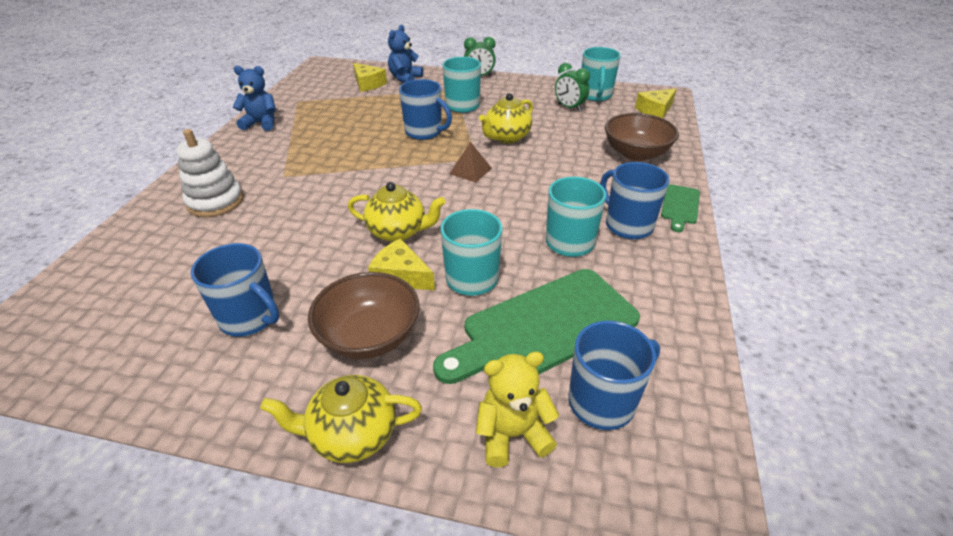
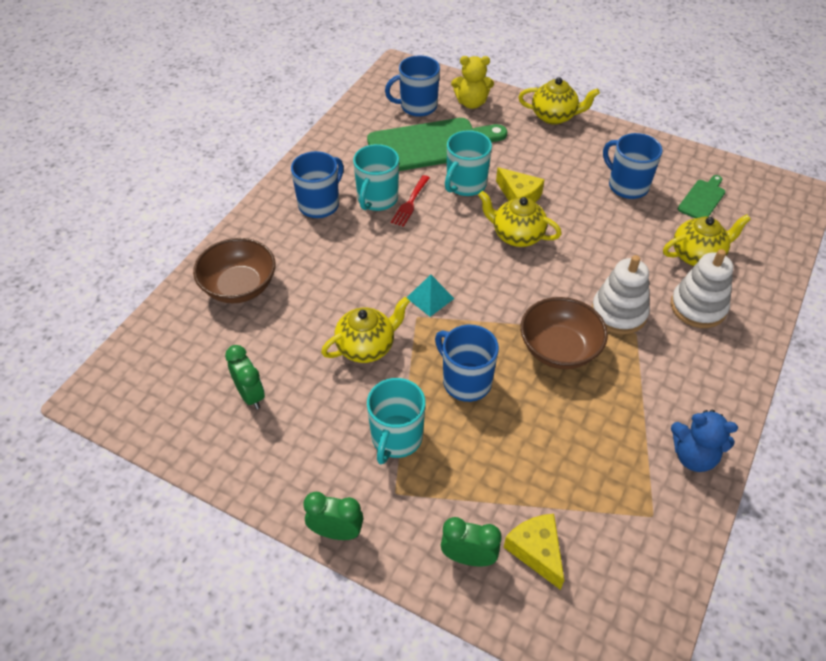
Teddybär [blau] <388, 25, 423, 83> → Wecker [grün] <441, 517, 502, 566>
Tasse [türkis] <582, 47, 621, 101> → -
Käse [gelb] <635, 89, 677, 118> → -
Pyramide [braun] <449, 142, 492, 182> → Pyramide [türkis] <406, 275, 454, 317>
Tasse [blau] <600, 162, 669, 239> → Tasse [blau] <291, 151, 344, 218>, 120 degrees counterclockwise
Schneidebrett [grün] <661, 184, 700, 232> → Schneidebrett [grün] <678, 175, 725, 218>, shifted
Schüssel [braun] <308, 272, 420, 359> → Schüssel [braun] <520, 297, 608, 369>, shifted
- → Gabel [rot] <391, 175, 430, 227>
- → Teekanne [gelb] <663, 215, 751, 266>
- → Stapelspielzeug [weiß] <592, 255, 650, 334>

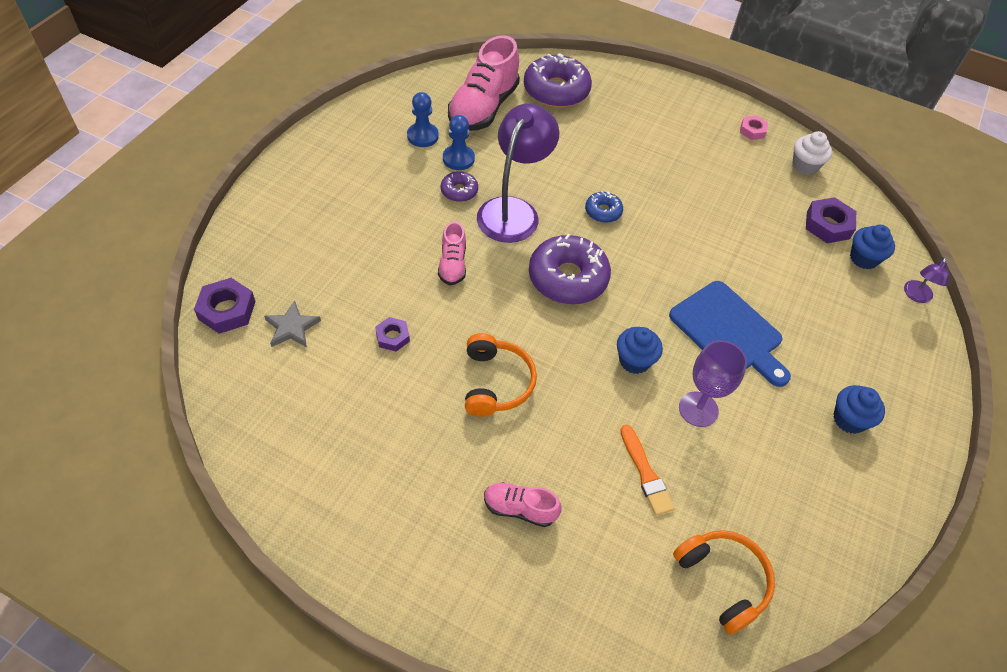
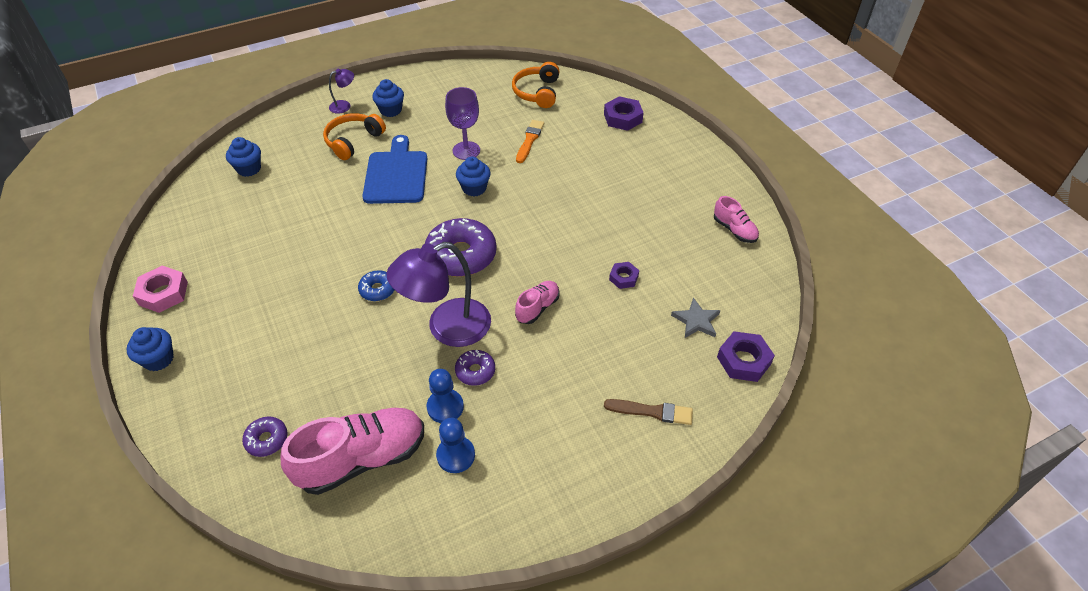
Donut [lila] <524, 53, 592, 108> → Donut [lila] <242, 416, 288, 457>, x0.50
Sechskantmutter [rosa] <740, 116, 768, 140> → Sechskantmutter [rosa] <133, 266, 188, 313>, x1.63
Muffin [weiß] <793, 131, 832, 175> → -
Sechskantmutter [lila] <806, 197, 856, 243> → Sechskantmutter [lila] <604, 96, 643, 131>, shifted
Lampe [lila] <904, 257, 950, 303> → Lampe [lila] <329, 69, 354, 114>, shifted
Kopfhörer [orange] <465, 333, 537, 417> → Kopfhörer [orange] <323, 113, 386, 160>, shifted
Schuh [rosa] <484, 482, 562, 527> → Schuh [rosa] <714, 196, 759, 243>, shifted
- → Muffin [blau] <127, 327, 174, 371>
- → Pinsel [braun] <604, 399, 693, 425>

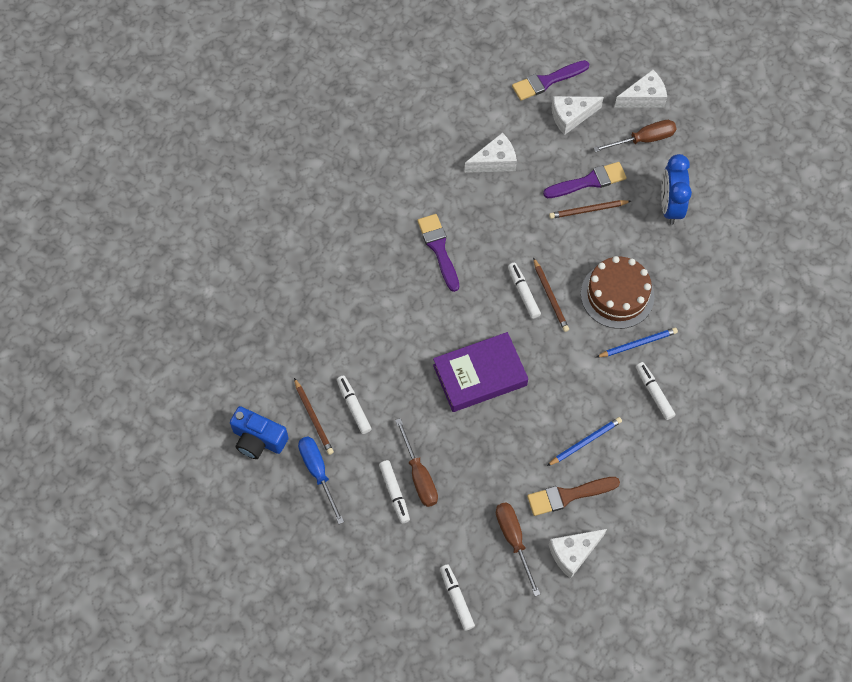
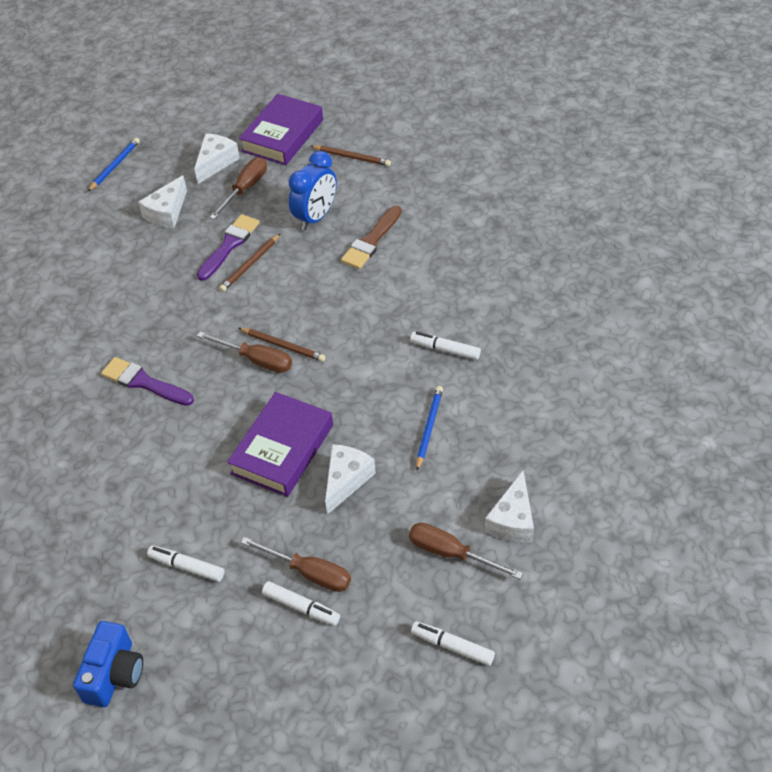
Pinsel [lila] <512, 60, 589, 101> → -
Käse [weiß] <465, 133, 517, 173> → Käse [weiß] <325, 444, 376, 515>, shifted
Wecker [blau] <661, 154, 692, 225> → Wecker [blau] <289, 151, 337, 230>, 105 degrees counterclockwise
Kuchen [braun] <581, 256, 655, 329> → -
Filzstift [weiß] <508, 263, 541, 319> → Schraubenzieher [braun] <197, 332, 292, 373>
Bleistift [blau] <597, 328, 678, 357> → Bleistift [blau] <88, 138, 140, 191>, shifted
Bleistift [braun] <294, 378, 334, 455> → Bleistift [braun] <311, 146, 391, 166>, shifted
Kamera [blau] <230, 406, 289, 459> → Kamera [blau] <73, 621, 143, 707>, 60 degrees counterclockwise
Schraubenzieher [blau] <298, 436, 344, 524> → -
Pinsel [braun] <527, 477, 620, 516> → Pinsel [braun] <341, 206, 402, 269>, shifted
- → Buch [lila] <239, 94, 323, 165>

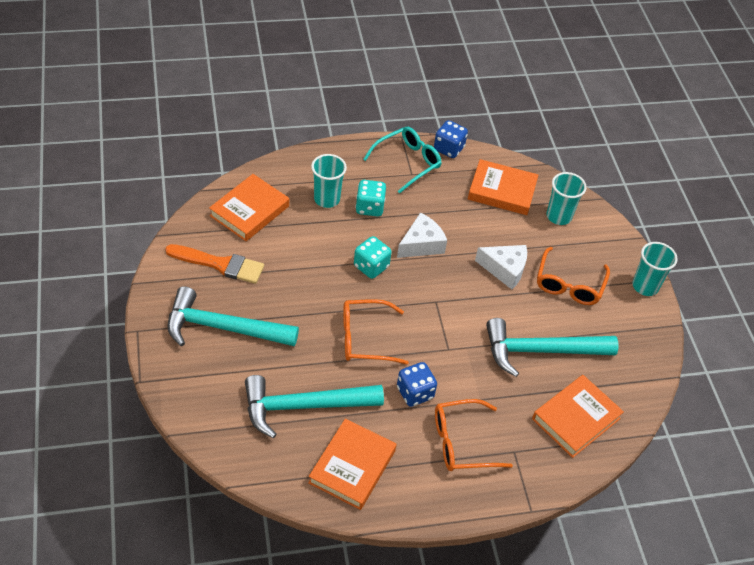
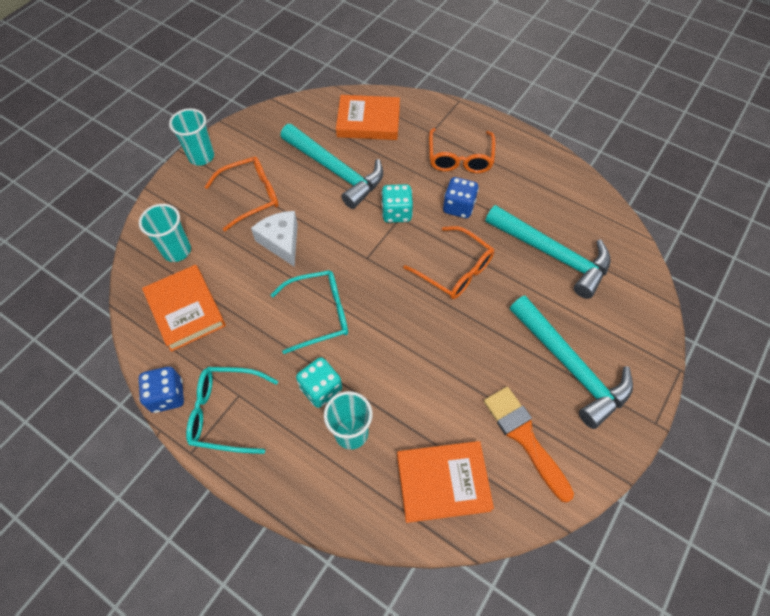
Käse [weiß] <397, 213, 447, 258> → Brille [türkis] <271, 270, 348, 354>
Spielwürfel [türkis] <354, 236, 392, 279> → Spielwürfel [türkis] <381, 184, 413, 223>, shifted
Brille [orange] <435, 399, 513, 471> → Brille [orange] <429, 128, 496, 173>, 60 degrees clockwise
Buch [orange] <308, 419, 396, 510> → -

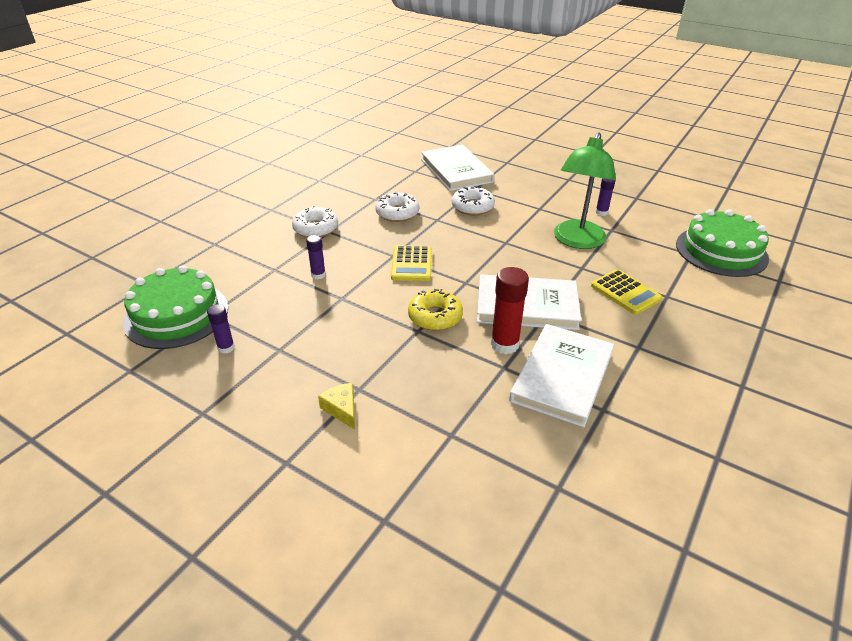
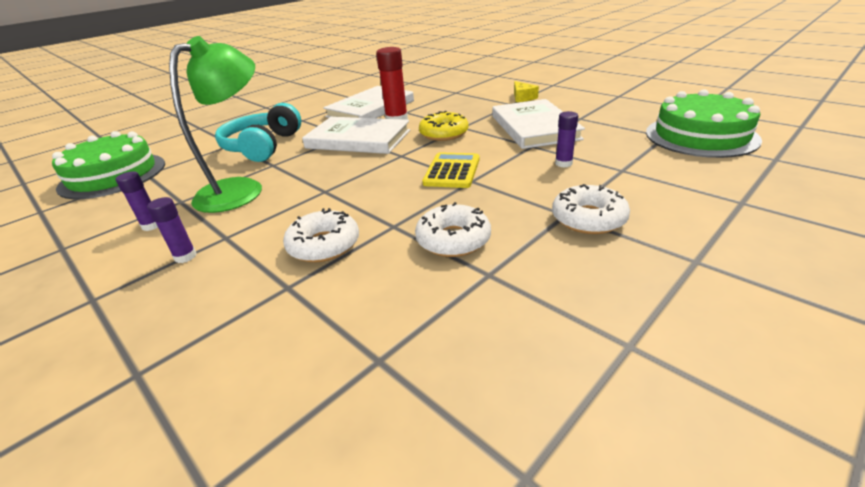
Buch [weiß] <421, 145, 495, 191> → Buch [weiß] <492, 99, 585, 149>, shifted
Taschenrechner [gelb] <591, 269, 662, 315> → Kopfhörer [türkis] <215, 103, 301, 162>
Klebestift [lila] <207, 304, 235, 354> → Klebestift [lila] <147, 197, 197, 263>, shifted

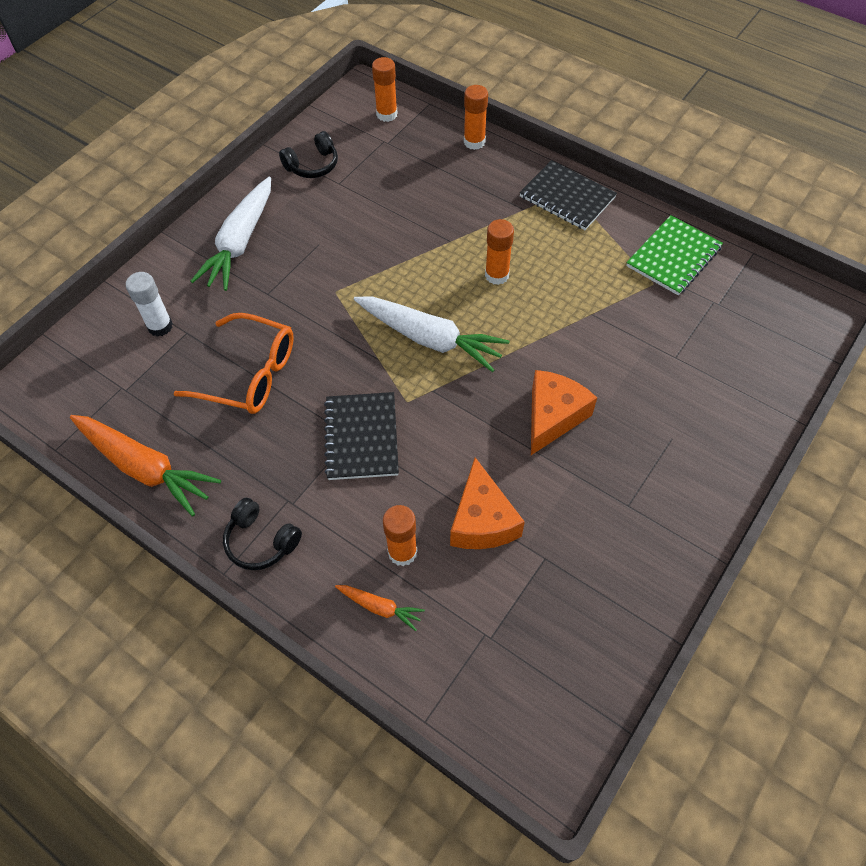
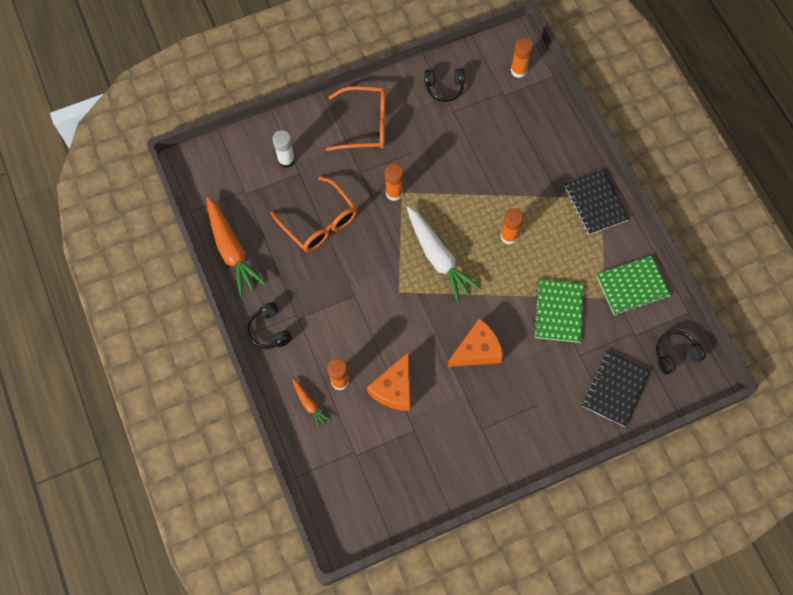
Klebestift [orange] <464, 85, 488, 150> → Klebestift [orange] <385, 164, 403, 201>, shifted
Karotte [weiß] <190, 177, 271, 291> → Brille [orange] <326, 86, 386, 151>
Notizbuch [schwarz] <324, 392, 399, 480> → Notizbuch [schwarz] <582, 351, 651, 427>, shifted
- → Notizbuch [grün] <533, 279, 584, 343>
- → Kopfhörer [schwarz] <656, 330, 705, 375>

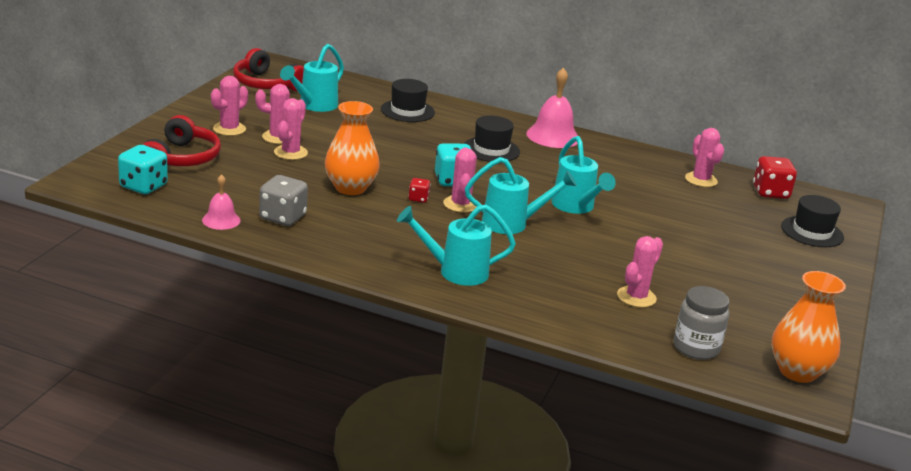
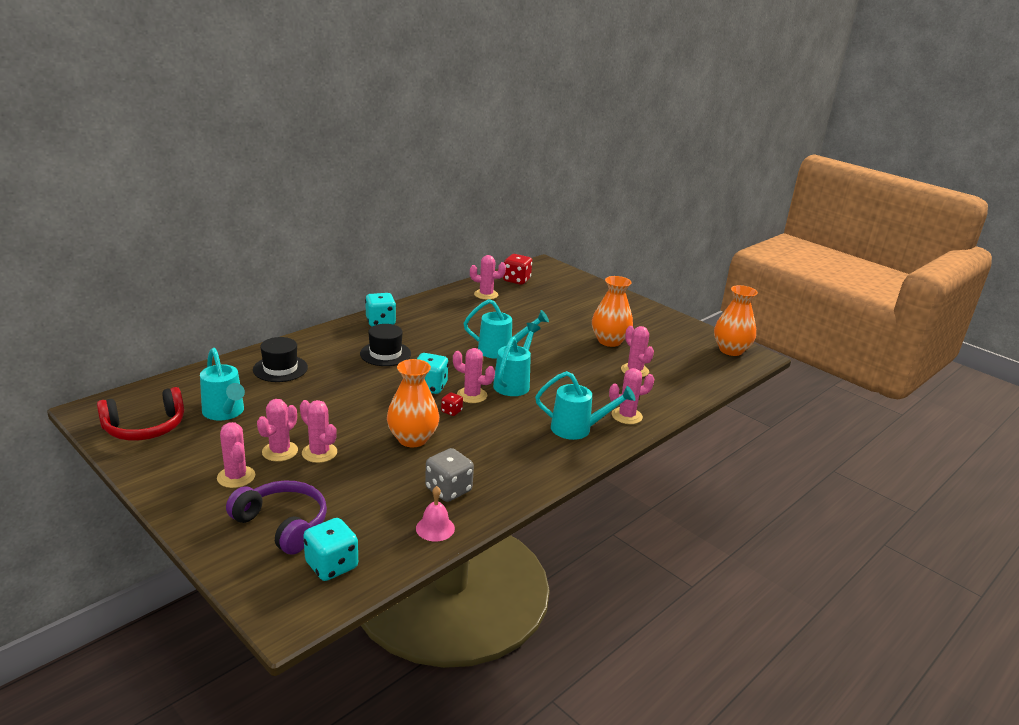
Glocke [rosa] <526, 67, 578, 148> → Spielwürfel [türkis] <365, 293, 396, 327>
Kopfhörer [rot] <142, 115, 221, 166> → Kopfhörer [lila] <226, 481, 327, 555>
Hut [schwarz] <781, 195, 844, 247> → -
Gießkanne [türkis] <397, 205, 516, 286> → Gießkanne [türkis] <535, 371, 635, 440>, 105 degrees counterclockwise
Einmachglas [grau] <674, 286, 729, 360> → -
- → Vase [orange] <592, 276, 633, 347>
- → Kaktus [rosa] <609, 368, 654, 424>

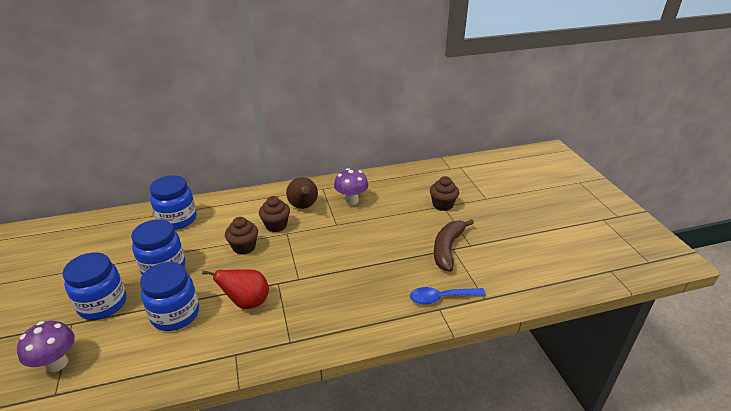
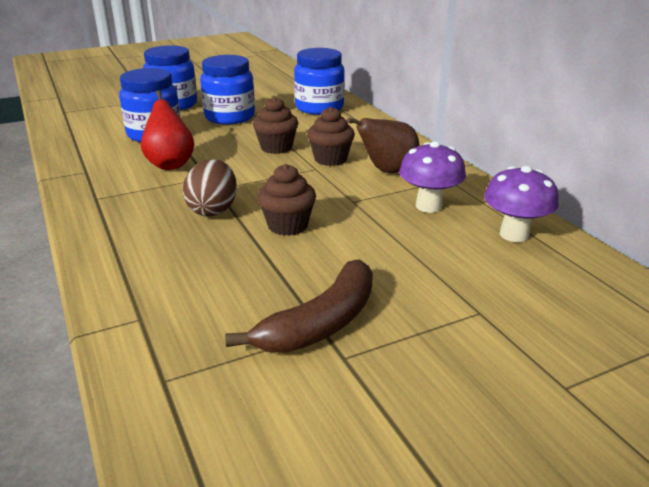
Muffin [braun] <430, 176, 459, 211> → Muffin [braun] <257, 164, 316, 236>, shifted
Banane [braun] <434, 219, 474, 272> → Banane [braun] <225, 260, 373, 353>, 120 degrees clockwise
Löffel [blau] <410, 287, 486, 305> → -
Pilz [lila] <17, 321, 75, 372> → Pilz [lila] <484, 166, 559, 242>, shifted
- → Ei [braun] <183, 159, 237, 217>

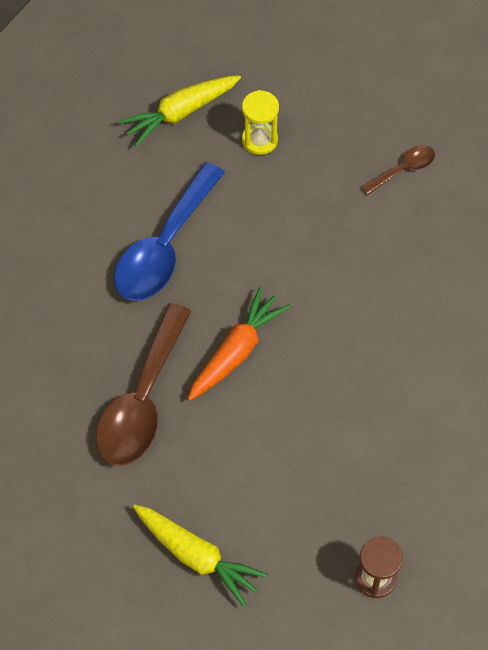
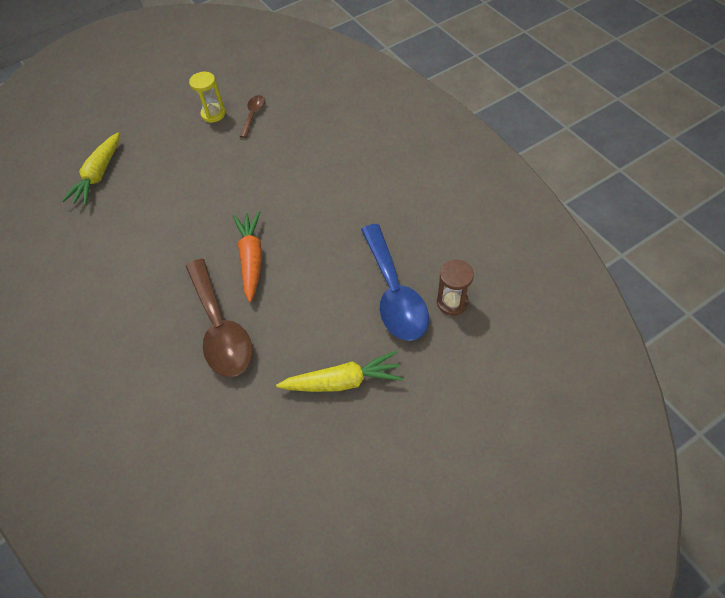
Sanduhr [gelb] <242, 90, 279, 155> → Sanduhr [gelb] <189, 72, 226, 123>, shifted
Löffel [blau] <114, 162, 225, 301> → Löffel [blau] <361, 224, 429, 341>, shifted

